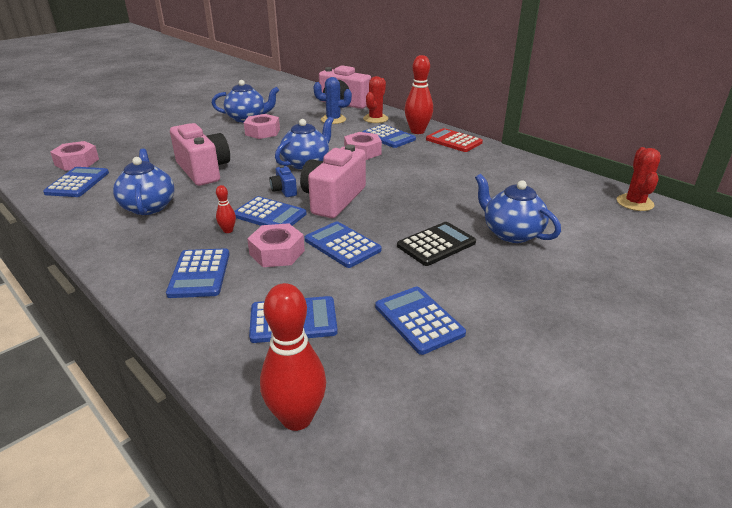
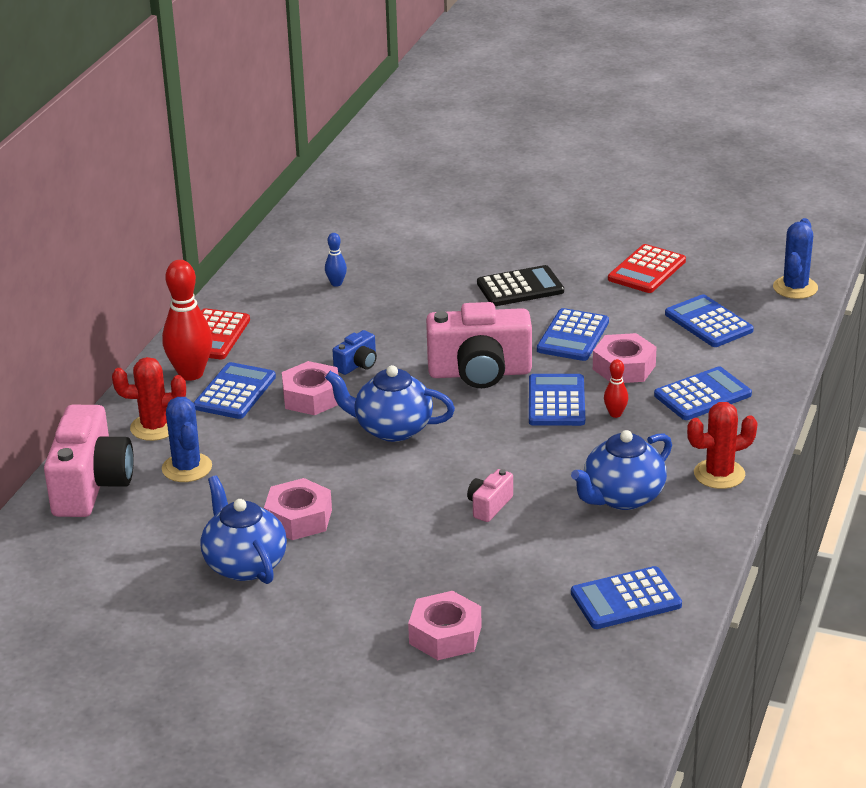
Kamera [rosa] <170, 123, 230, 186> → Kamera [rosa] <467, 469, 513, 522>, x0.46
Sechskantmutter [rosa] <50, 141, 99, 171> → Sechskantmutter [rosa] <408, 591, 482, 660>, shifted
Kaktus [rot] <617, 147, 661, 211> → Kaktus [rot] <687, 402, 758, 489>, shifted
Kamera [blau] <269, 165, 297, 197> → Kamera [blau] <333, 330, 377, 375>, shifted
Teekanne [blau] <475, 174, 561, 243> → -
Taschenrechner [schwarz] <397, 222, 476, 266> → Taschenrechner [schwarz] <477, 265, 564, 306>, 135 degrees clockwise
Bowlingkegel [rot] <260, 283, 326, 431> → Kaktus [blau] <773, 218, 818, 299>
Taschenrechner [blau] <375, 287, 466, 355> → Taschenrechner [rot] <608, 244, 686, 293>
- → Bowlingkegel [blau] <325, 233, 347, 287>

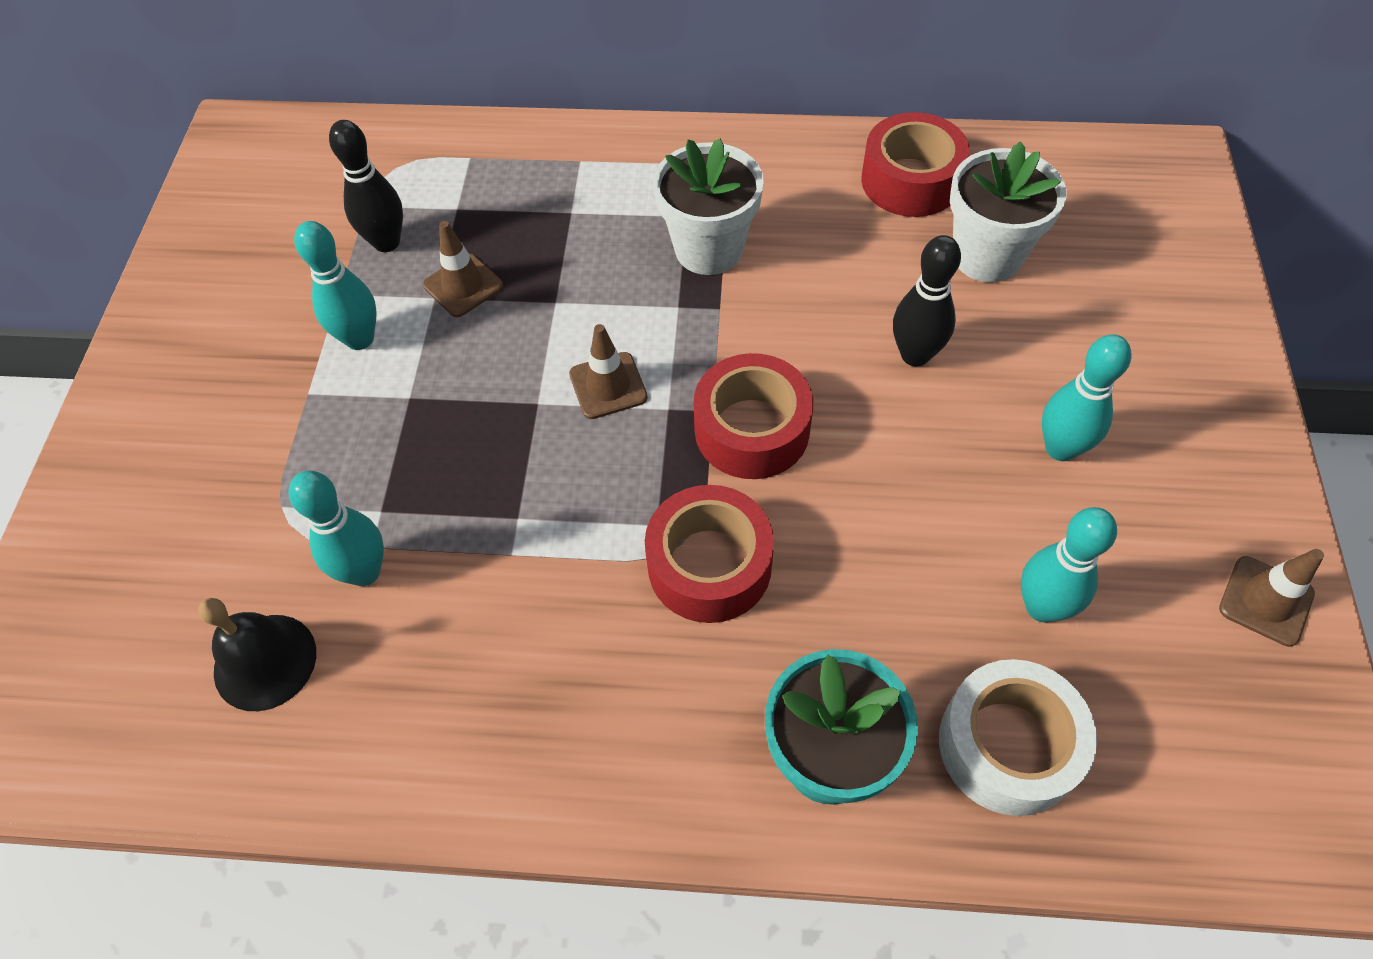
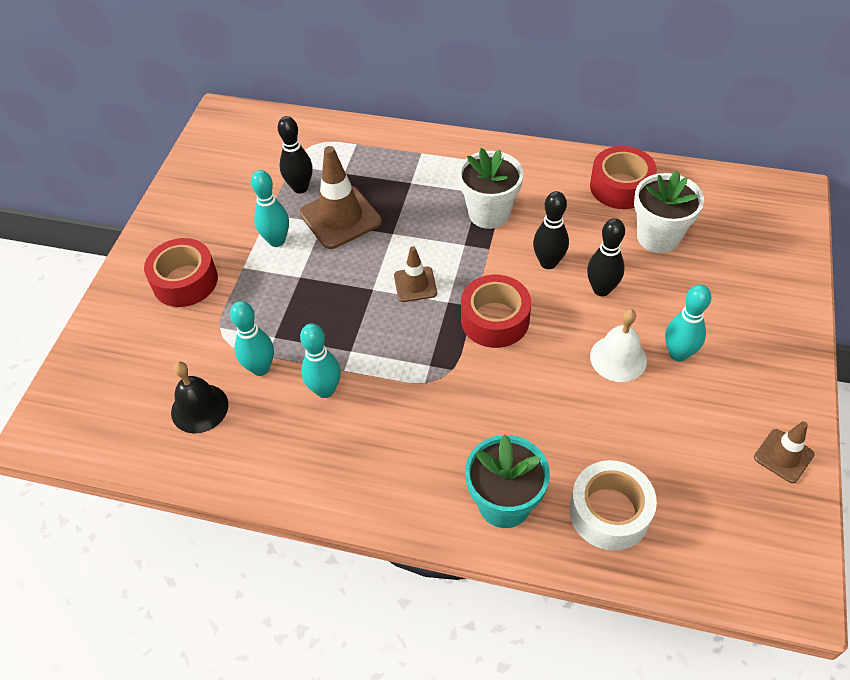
Leitkegel [braun] <423, 221, 503, 317> → Leitkegel [braun] <300, 146, 382, 249>, x1.77
Klebeband [rot] <645, 485, 774, 623> → Klebeband [rot] <144, 238, 218, 307>, shifted
Bowlingkegel [türkis] <1021, 507, 1117, 623> → Bowlingkegel [türkis] <300, 324, 341, 398>, shifted
- → Bowlingkegel [schwarz] <533, 191, 569, 269>
- → Glocke [weiß] <590, 309, 647, 382>

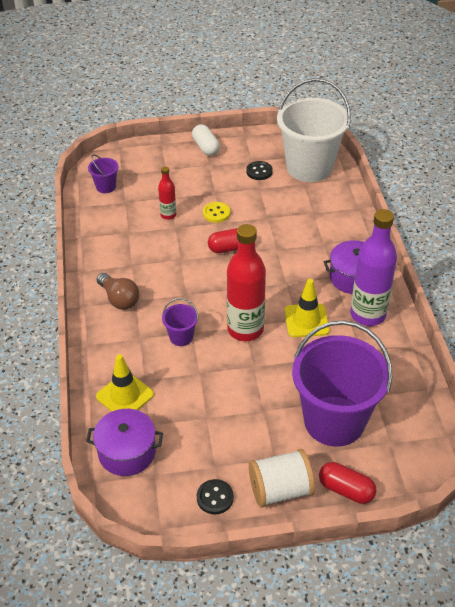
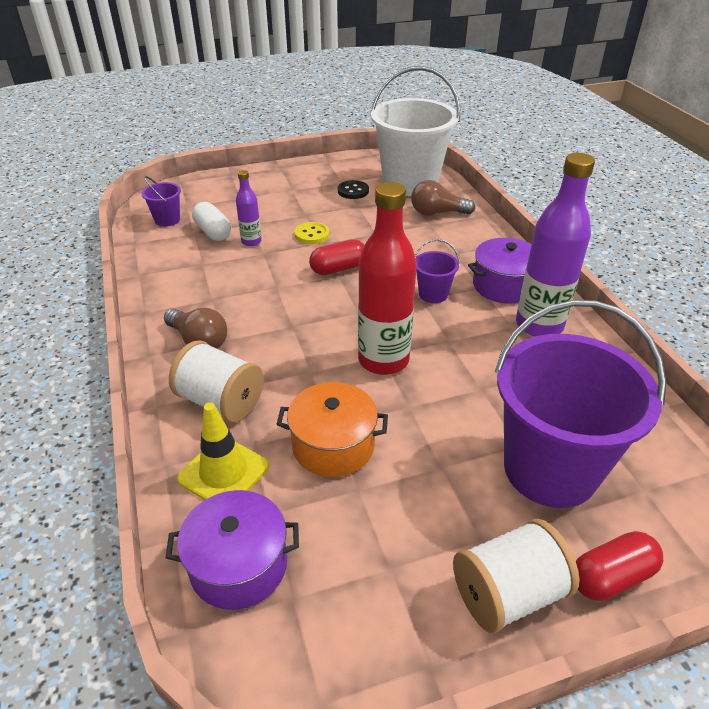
Kapsel [weiß] <192, 124, 220, 156> → Kapsel [weiß] <192, 202, 231, 241>, shifted
Flasche [rot] <158, 166, 176, 220> → Flasche [lila] <236, 170, 262, 246>
Leitkegel [gelb] <284, 279, 330, 337> → -
Eimer [lila] <162, 298, 198, 346> → Eimer [lila] <415, 239, 460, 303>, shifted
Kapsel [rot] <319, 462, 376, 504> → Kapsel [rot] <576, 531, 663, 601>, 45 degrees counterclockwise
Knopf [schwarz] <197, 479, 234, 515> → -
- → Glühbirne [braun] <411, 180, 475, 215>
- → Garnrolle [weiß] <169, 340, 264, 422>
- → Kochtopf [orange] <276, 382, 388, 477>

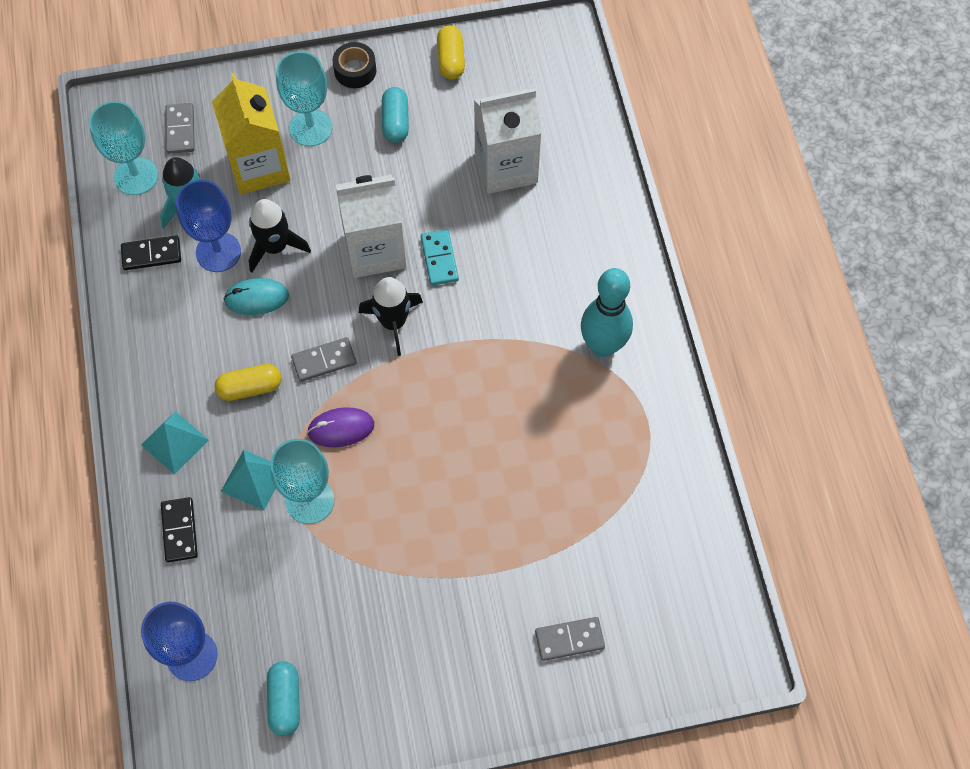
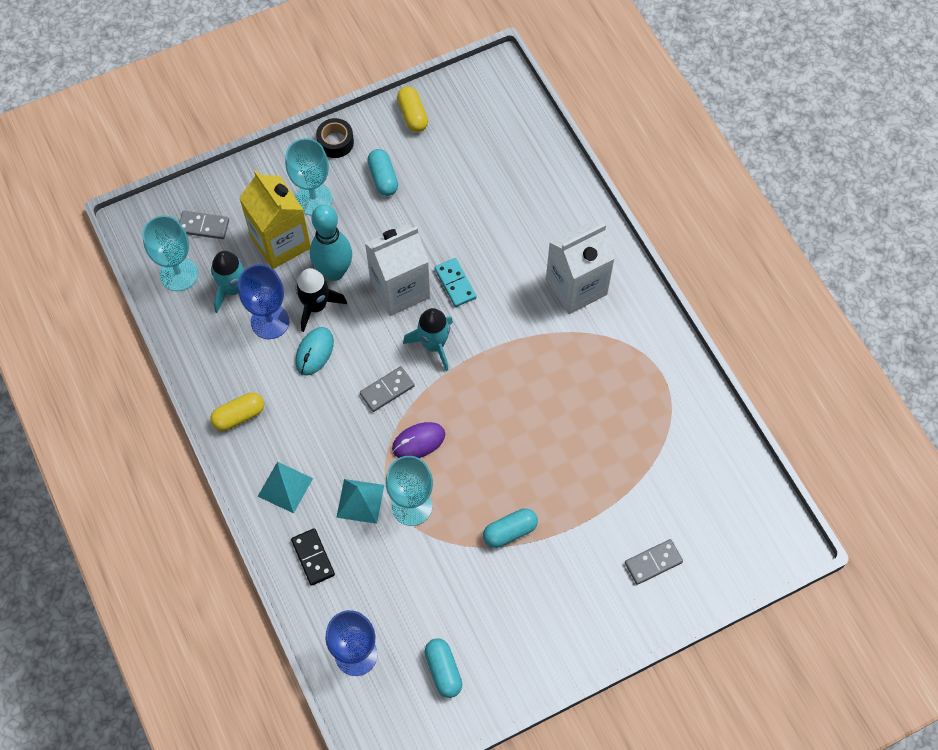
Getränkekarton [weiß] <474, 88, 542, 194> → Getränkekarton [weiß] <546, 222, 615, 314>, shifted
Dominostein [grau] <165, 103, 195, 154> → Dominostein [grau] <179, 211, 229, 239>, 60 degrees counterclockwise
Dominostein [schwarz] <121, 235, 181, 270> → -
Bowlingkegel [türkis] <581, 268, 633, 357> → Bowlingkegel [türkis] <310, 204, 352, 281>, shifted
Rakete [schwarz] <359, 277, 423, 356> → Rakete [türkis] <403, 308, 453, 371>
Computermaus [türkis] <223, 278, 289, 315> → Computermaus [türkis] <295, 327, 334, 376>, 45 degrees counterclockwise
Kapsel [gelb] <215, 364, 281, 401> → Kapsel [gelb] <210, 392, 264, 431>, shifted
- → Kapsel [türkis] <483, 508, 538, 548>

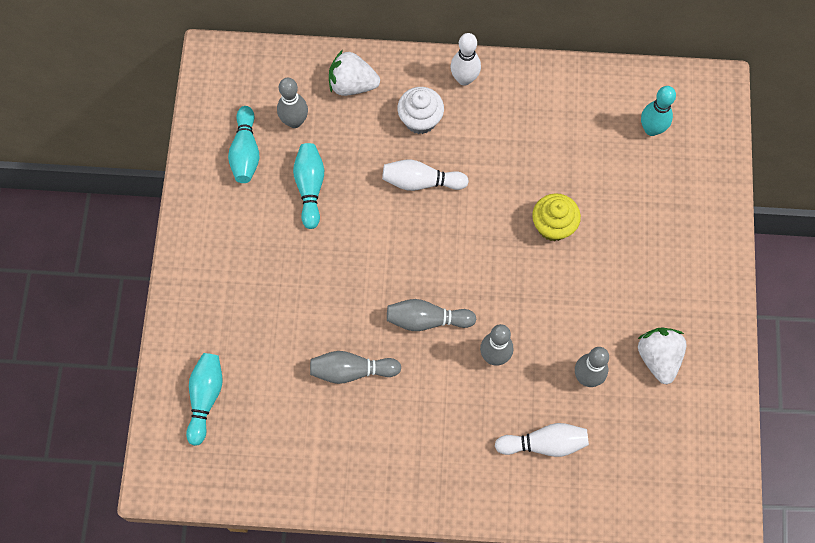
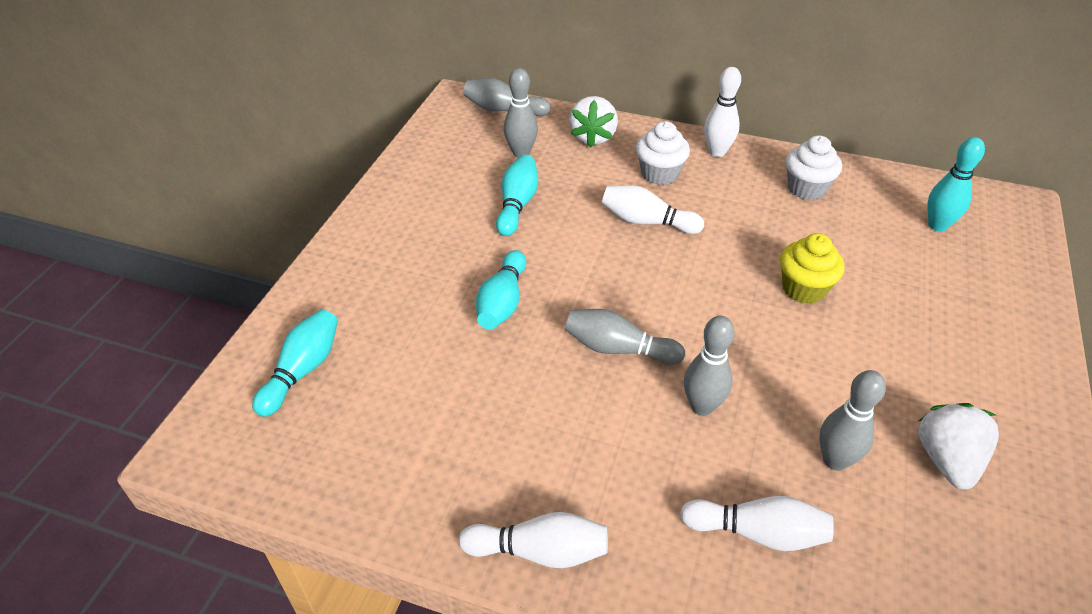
Erdbeere [weiß] <329, 50, 380, 96> → Erdbeere [weiß] <569, 96, 618, 148>, 105 degrees counterclockwise
Bowlingkegel [türkis] <228, 106, 260, 183> → Bowlingkegel [türkis] <476, 250, 526, 329>, shifted
Bowlingkegel [grau] <310, 351, 401, 384> → Bowlingkegel [grau] <463, 78, 551, 116>, shifted
- → Muffin [weiß] <786, 135, 842, 200>
- → Bowlingkegel [weiß] <459, 512, 608, 568>

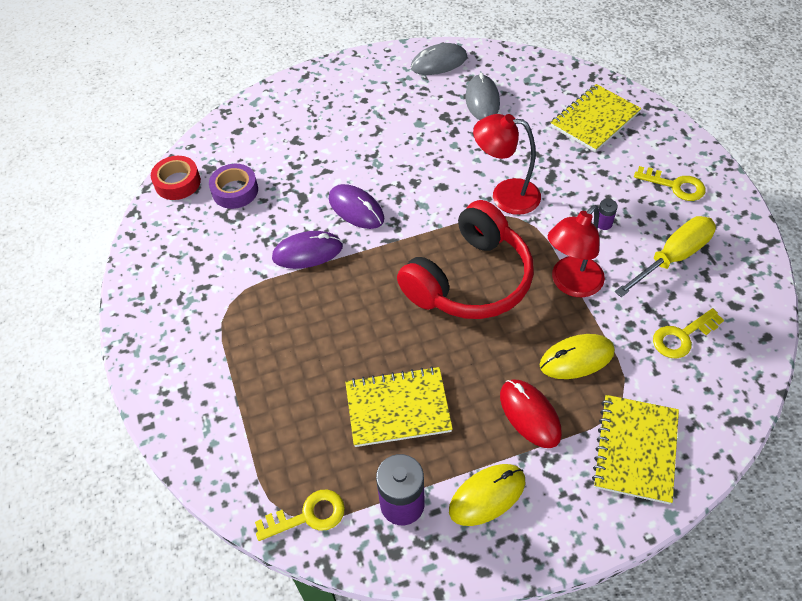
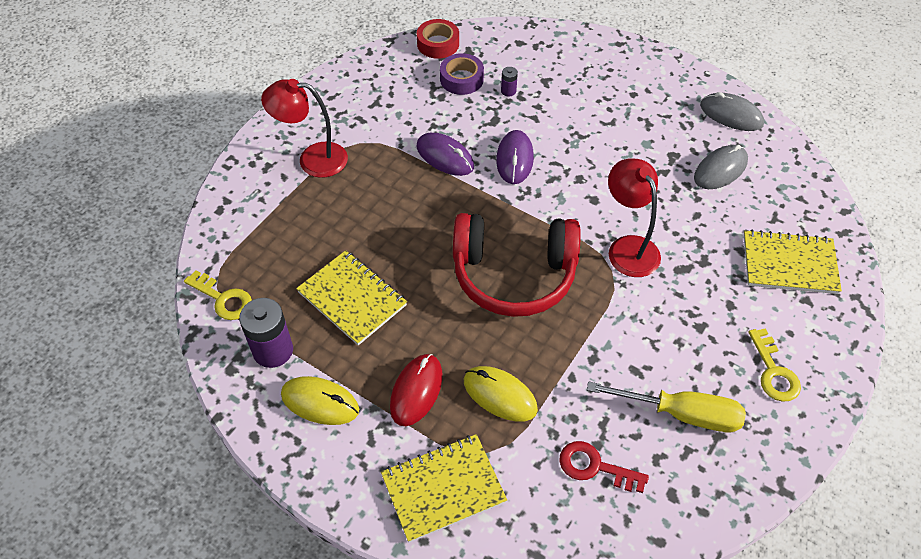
Batterie [lila] <598, 199, 618, 230> → Batterie [lila] <501, 67, 518, 96>, shifted
Lampe [rot] <548, 205, 605, 297> → Lampe [rot] <261, 79, 348, 178>, shifted
Schlüssel [gelb] <653, 308, 724, 358> → Schlüssel [rot] <559, 441, 649, 493>

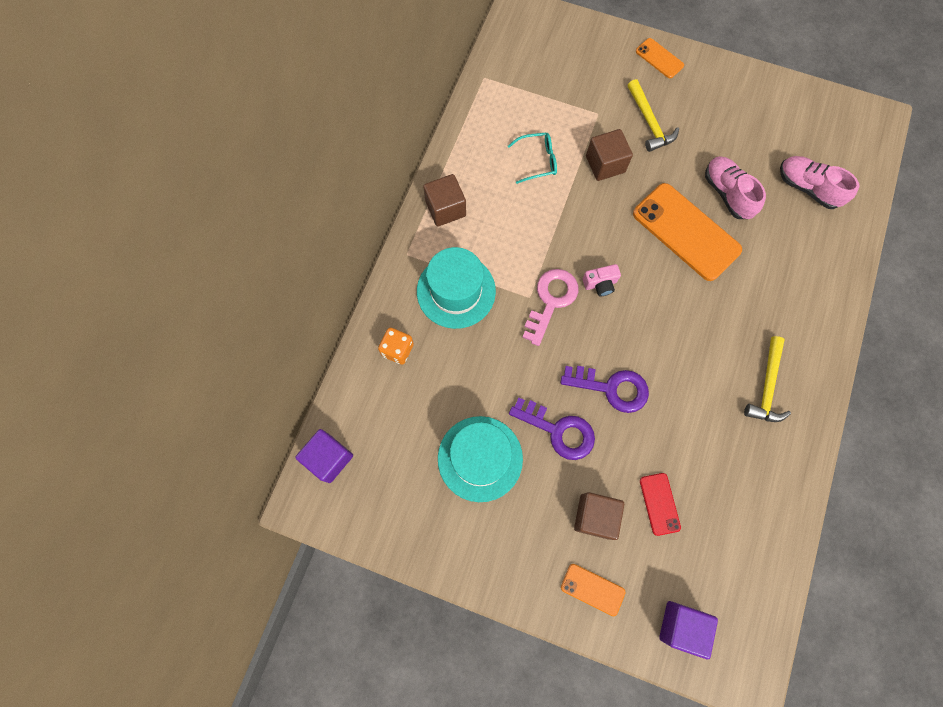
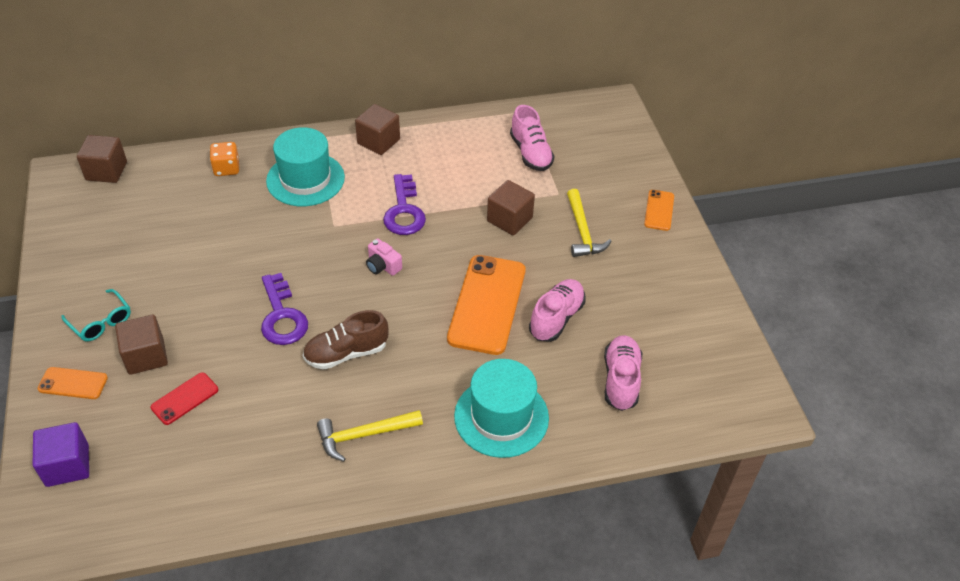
Hammer [gelb] <628, 79, 679, 152> → Hammer [gelb] <567, 189, 612, 257>, 45 degrees counterclockwise
Brille [türkis] <508, 132, 557, 184> → Brille [türkis] <61, 289, 131, 341>, shifted
Schlüssel [rosa] <522, 269, 578, 346> → -
Schlüssel [lila] <509, 398, 595, 460> → Schlüssel [lila] <383, 174, 426, 235>, shifted
Hut [türkis] <438, 416, 523, 502> → Hut [türkis] <454, 359, 549, 458>, shifted
Kubus [lila] <295, 429, 353, 483> → Kubus [braun] <77, 135, 127, 183>
Handy [orange] <561, 564, 626, 616> → Handy [orange] <38, 367, 108, 399>, 75 degrees counterclockwise
- → Schuh [rosa] <510, 105, 555, 171>
- → Schuh [braun] <303, 310, 389, 370>

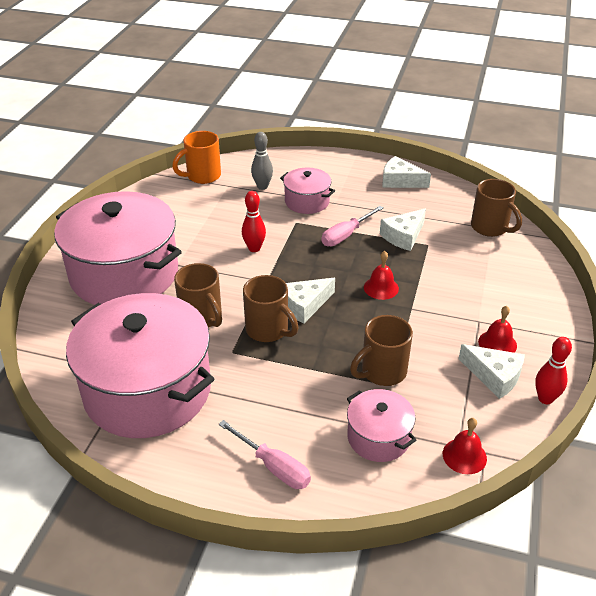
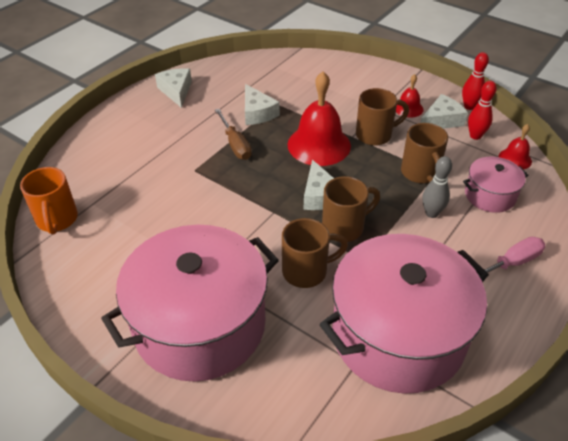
Bowlingkegel [grau] <251, 132, 273, 190> → Bowlingkegel [grau] <422, 156, 452, 218>, shifted
Käse [weiß] <382, 156, 431, 188> → Käse [weiß] <155, 68, 192, 108>, 120 degrees clockwise
Kochtopf [rosa] <280, 167, 335, 214> → -
Tasse [braun] <471, 179, 522, 237> → Tasse [braun] <356, 88, 409, 146>, shifted
Bowlingkegel [rot] <242, 191, 266, 252> → Bowlingkegel [rot] <468, 81, 497, 140>, shifted
Schraubenzieher [rosa] <321, 206, 383, 246> → Schraubenzieher [braun] <215, 109, 252, 160>
Glocke [rot] <364, 251, 399, 300> → Glocke [rot] <288, 71, 351, 166>, x2.00

